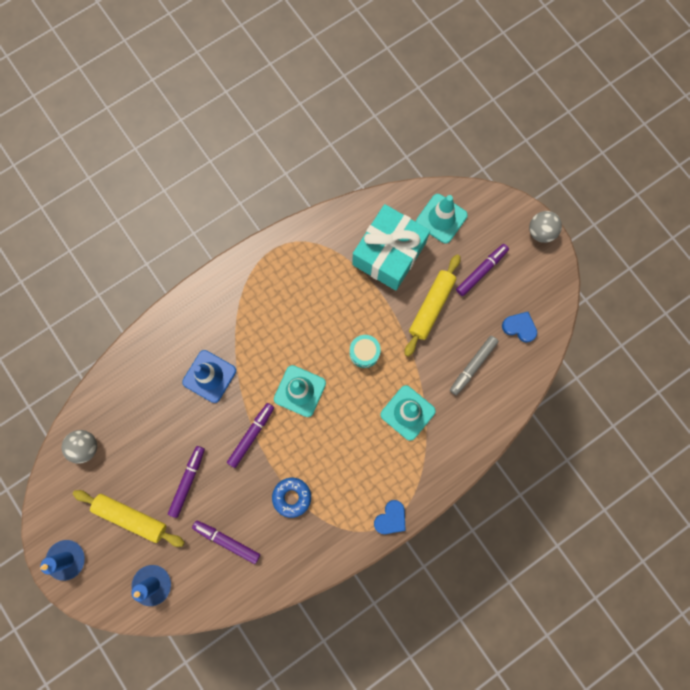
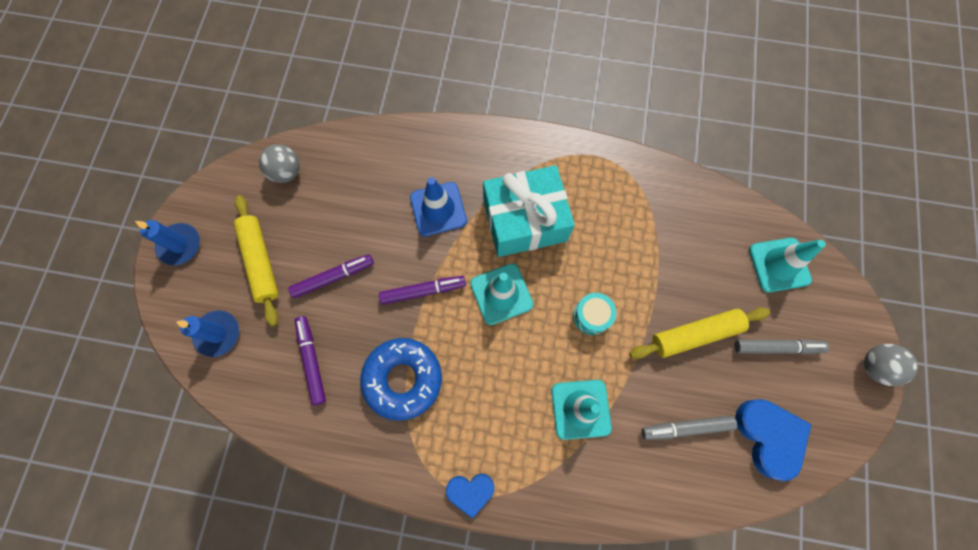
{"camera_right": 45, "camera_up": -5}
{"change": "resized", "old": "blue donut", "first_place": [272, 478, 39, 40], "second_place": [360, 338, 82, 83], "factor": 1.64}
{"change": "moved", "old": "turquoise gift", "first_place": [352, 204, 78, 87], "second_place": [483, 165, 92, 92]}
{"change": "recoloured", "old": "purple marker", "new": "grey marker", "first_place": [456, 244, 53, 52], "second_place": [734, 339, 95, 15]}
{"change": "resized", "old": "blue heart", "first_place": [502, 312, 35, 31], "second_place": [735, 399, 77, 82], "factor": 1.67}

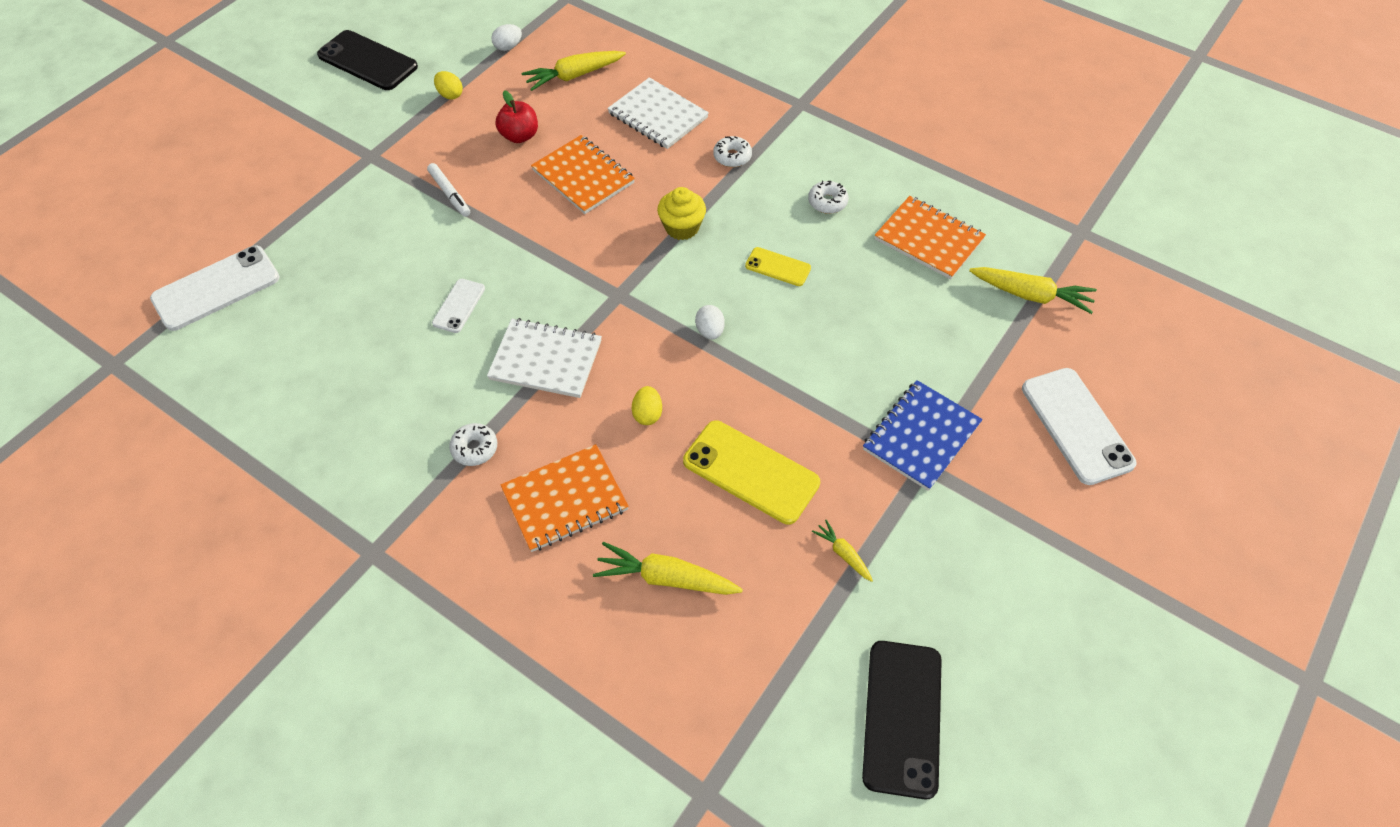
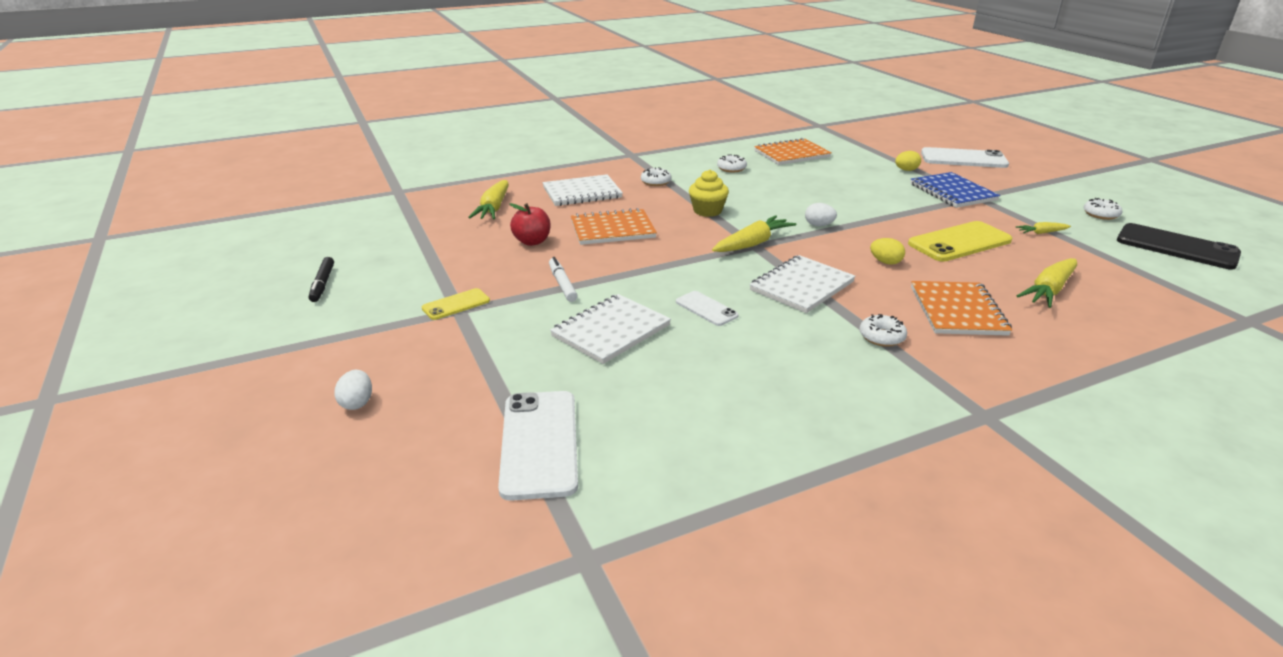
{"camera_right": -60, "camera_up": -25}
{"change": "replaced", "old": "black phone", "new": "black marker", "first_place": [317, 30, 101, 60], "second_place": [309, 257, 25, 45]}
{"change": "turned", "old": "white marker", "first_place": [427, 163, 43, 54], "second_place": [549, 257, 29, 45], "degrees": -105}
{"change": "moved", "old": "yellow egg", "first_place": [434, 71, 29, 29], "second_place": [895, 151, 26, 20]}
{"change": "moved", "old": "white egg", "first_place": [492, 24, 30, 27], "second_place": [335, 370, 37, 40]}
{"change": "moved", "old": "yellow phone", "first_place": [745, 247, 66, 39], "second_place": [422, 288, 68, 32]}
{"change": "moved", "old": "yellow carrot", "first_place": [969, 267, 128, 47], "second_place": [712, 215, 84, 37]}
{"change": "added", "new": "white notebook", "second_place": [550, 294, 121, 70]}
{"change": "added", "new": "white donut", "second_place": [1084, 198, 38, 22]}

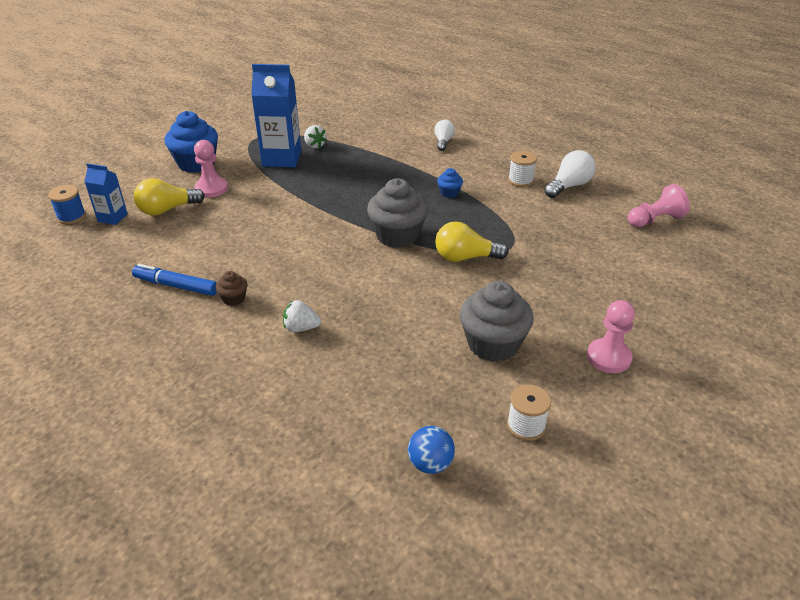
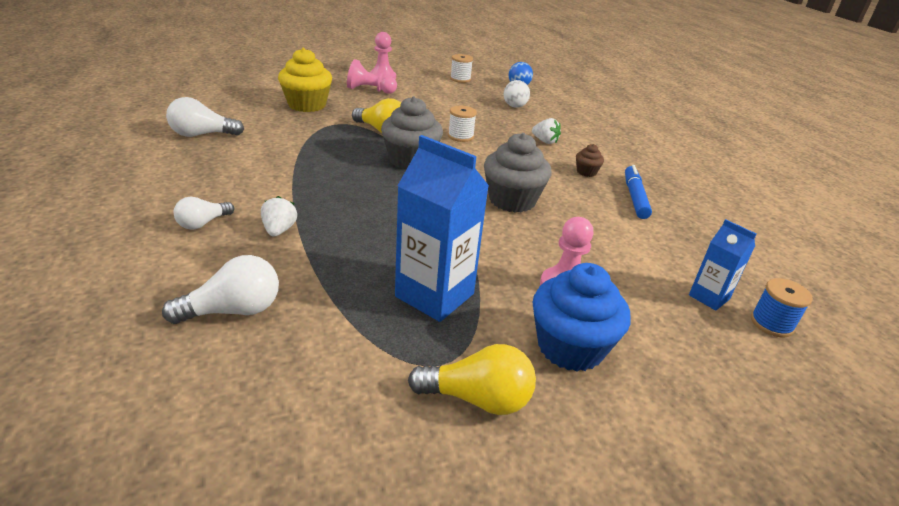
{"camera_right": -150, "camera_up": -5}
{"change": "turned", "old": "blue marker", "first_place": [132, 264, 85, 32], "second_place": [625, 165, 27, 54], "degrees": -135}
{"change": "moved", "old": "yellow light bulb", "first_place": [134, 178, 71, 37], "second_place": [408, 344, 128, 71]}
{"change": "moved", "old": "white strawberry", "first_place": [304, 125, 23, 24], "second_place": [261, 196, 36, 41]}
{"change": "removed", "old": "blue cupcake", "first_place": [437, 168, 26, 30]}
{"change": "moved", "old": "grey cupcake", "first_place": [460, 281, 74, 81], "second_place": [484, 133, 67, 80]}
{"change": "moved", "old": "white spool", "first_place": [508, 151, 29, 36], "second_place": [448, 106, 29, 36]}
{"change": "moved", "old": "pink pawn", "first_place": [628, 184, 62, 43], "second_place": [347, 59, 50, 35]}
{"change": "added", "new": "white light bulb", "second_place": [162, 255, 117, 69]}
{"change": "added", "new": "yellow cupcake", "second_place": [278, 48, 54, 64]}
{"change": "added", "new": "white ball", "second_place": [504, 80, 26, 28]}

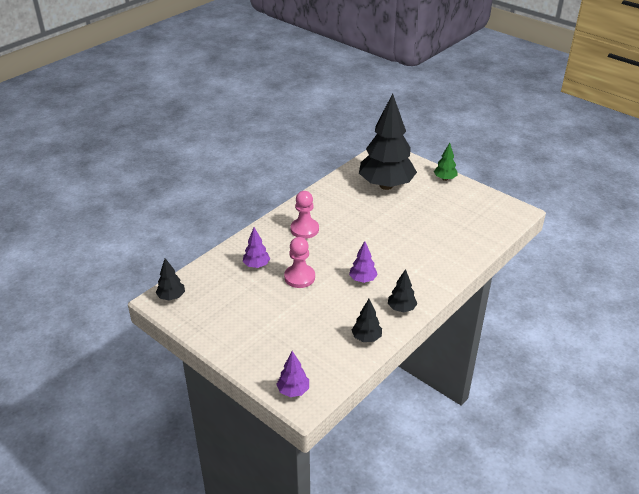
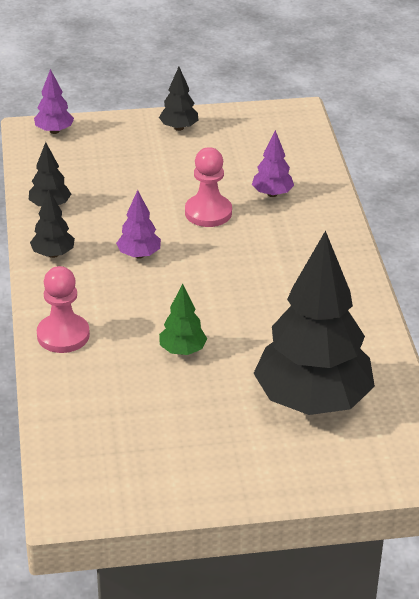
{"camera_right": 130, "camera_up": 0}
{"change": "moved", "old": "black tree", "first_place": [156, 258, 29, 43], "second_place": [159, 67, 39, 64]}
{"change": "moved", "old": "pink pawn", "first_place": [290, 191, 29, 48], "second_place": [37, 266, 53, 87]}
{"change": "moved", "old": "green tree", "first_place": [434, 143, 24, 38], "second_place": [159, 284, 48, 71]}

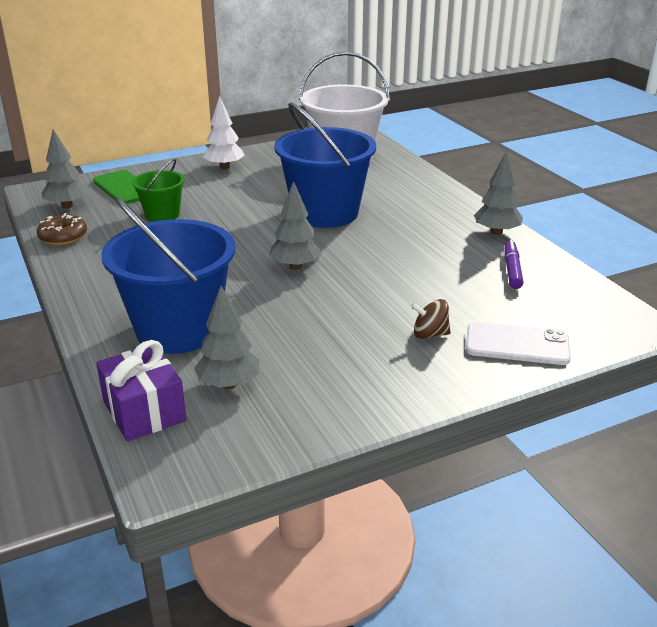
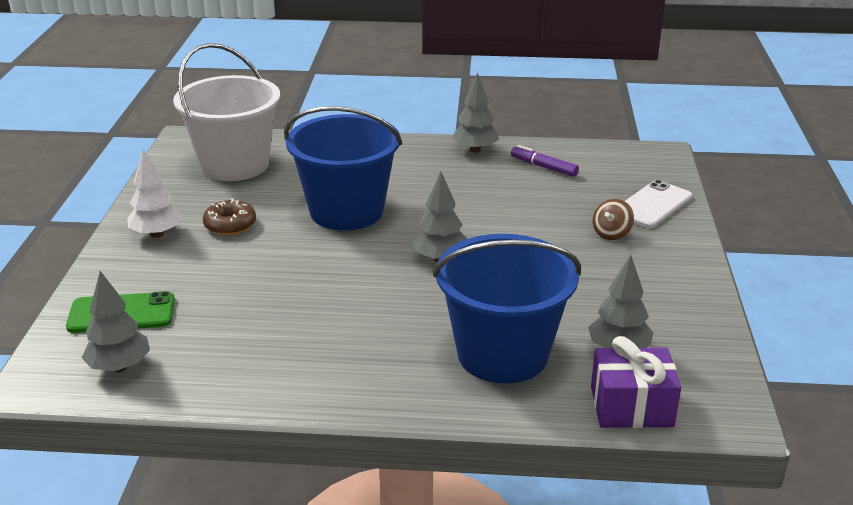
{"camera_right": -60, "camera_up": 0}
{"change": "moved", "old": "brown donut", "first_place": [37, 213, 50, 32], "second_place": [203, 198, 53, 37]}
{"change": "removed", "old": "green bucket", "first_place": [132, 158, 53, 64]}

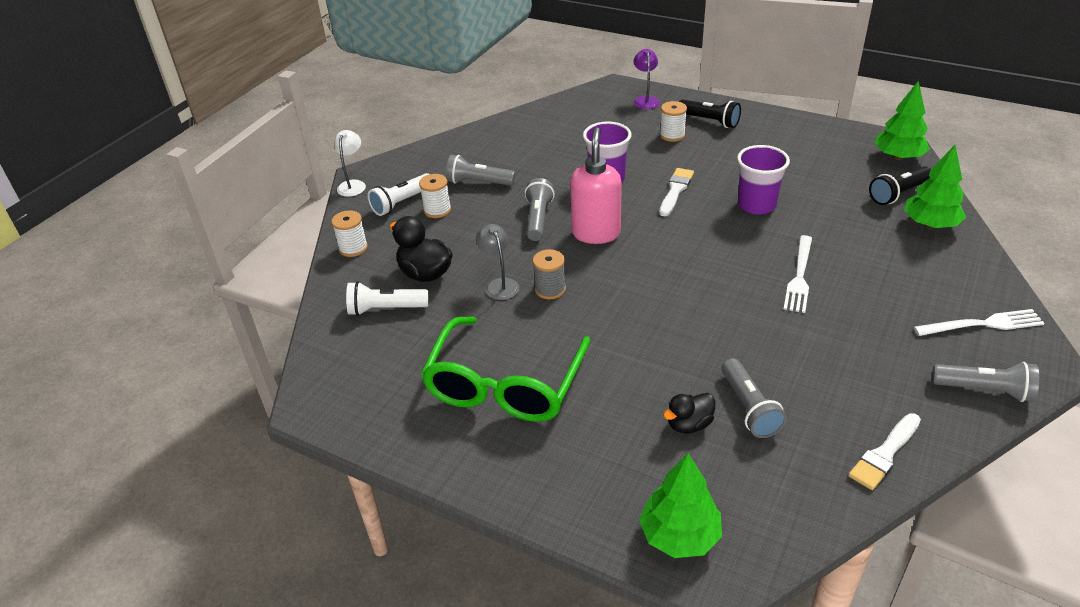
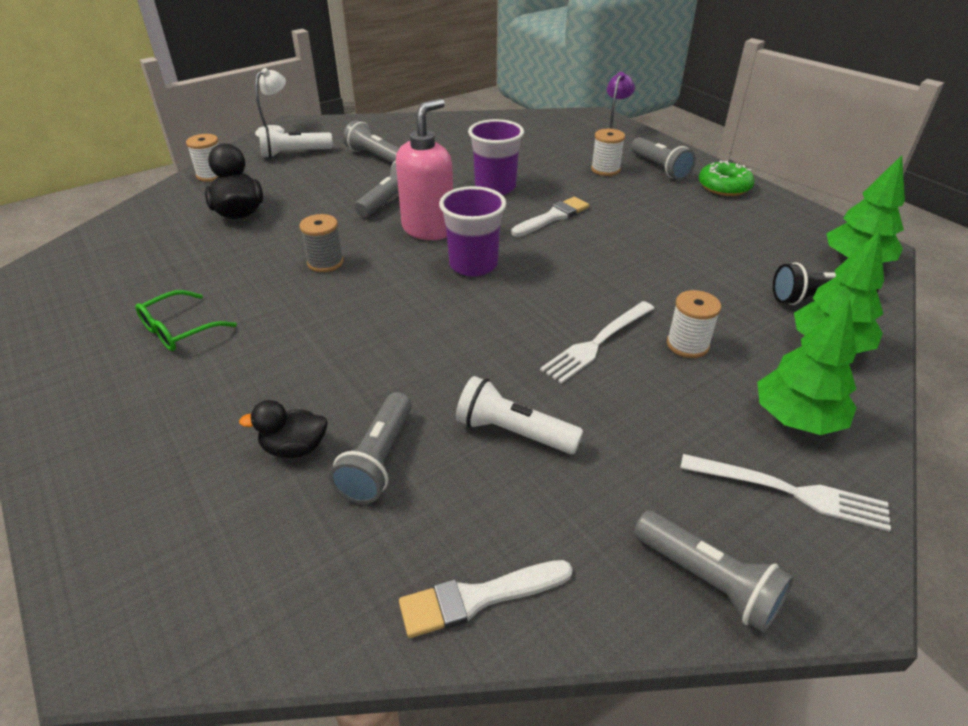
{"camera_right": 25, "camera_up": 0}
{"change": "moved", "old": "white flashlight", "first_place": [346, 281, 83, 35], "second_place": [456, 376, 127, 78]}
{"change": "moved", "old": "white spool", "first_place": [419, 174, 32, 44], "second_place": [667, 290, 54, 68]}
{"change": "resized", "old": "green glasses", "first_place": [421, 316, 170, 106], "second_place": [135, 290, 102, 61], "factor": 0.47}
{"change": "removed", "old": "grey lamp", "first_place": [476, 224, 43, 76]}
{"change": "moved", "old": "green tree", "first_place": [639, 453, 83, 105], "second_place": [757, 299, 100, 136]}
{"change": "recoloured", "old": "black flashlight", "new": "grey flashlight", "first_place": [679, 99, 62, 29], "second_place": [631, 137, 65, 43]}
{"change": "moved", "old": "purple cup", "first_place": [737, 145, 53, 70], "second_place": [439, 186, 68, 90]}
{"change": "added", "new": "green donut", "second_place": [699, 161, 56, 35]}

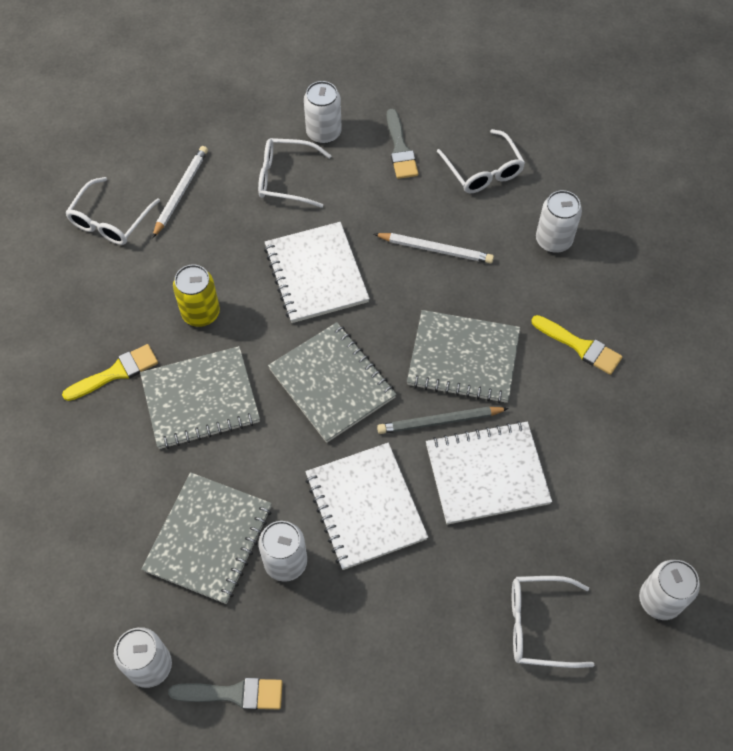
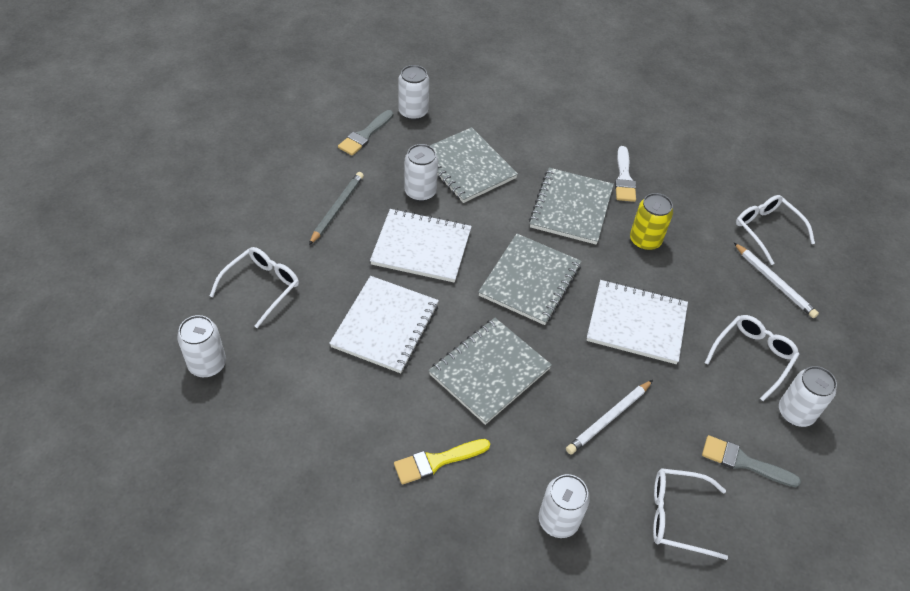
{"camera_right": 120, "camera_up": -10}
{"change": "recoloured", "old": "yellow brush", "new": "white brush", "first_place": [62, 344, 96, 57], "second_place": [615, 146, 21, 56]}
{"change": "turned", "old": "grey notebook", "first_place": [268, 322, 129, 121], "second_place": [478, 234, 103, 91], "degrees": -60}
{"change": "moved", "old": "grey pencil", "first_place": [377, 407, 132, 27], "second_place": [309, 172, 55, 73]}

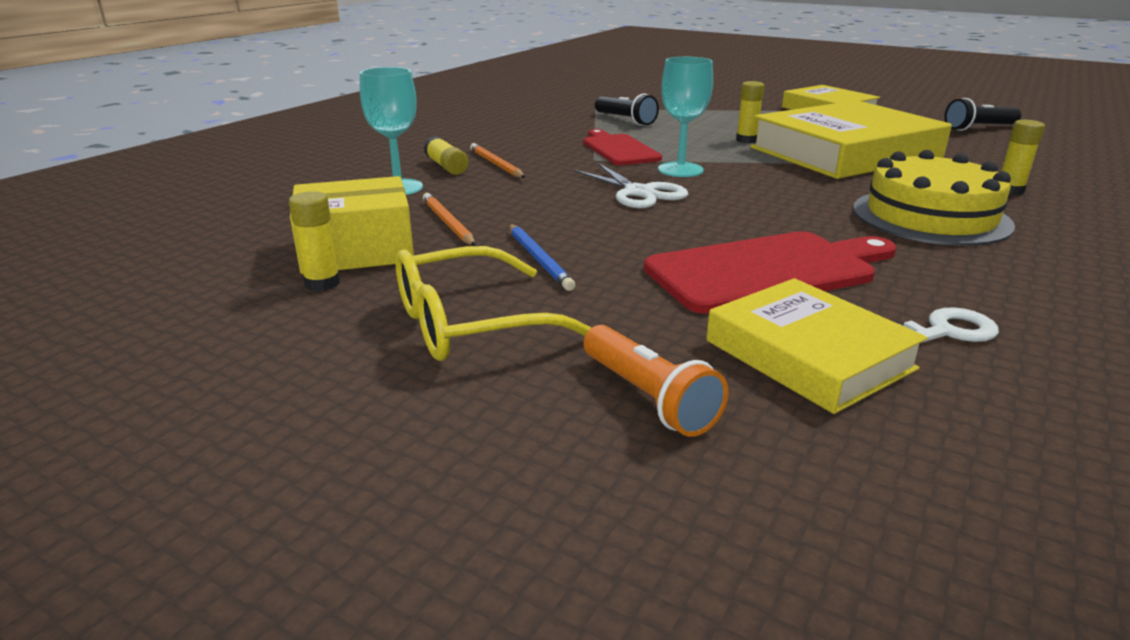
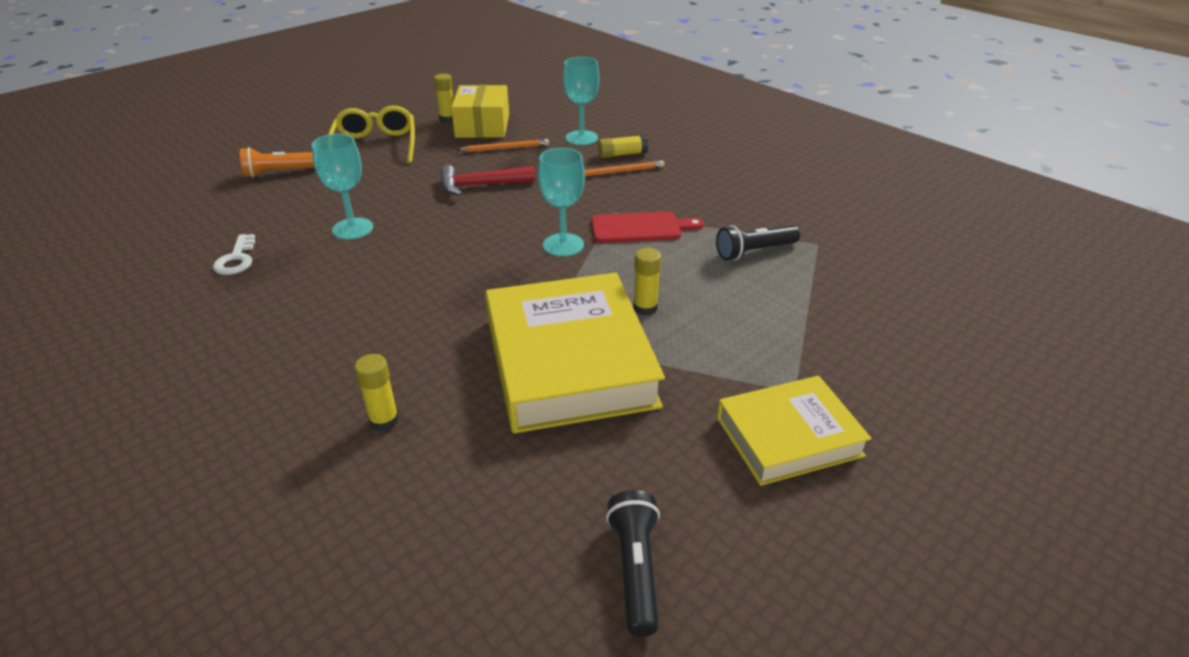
{"camera_right": 105, "camera_up": 10}
{"change": "removed", "old": "blue pencil", "first_place": [509, 224, 66, 67]}
{"change": "removed", "old": "white scissors", "first_place": [573, 163, 115, 45]}
{"change": "replaced", "old": "red cutting board", "new": "turquoise goblet", "first_place": [644, 231, 253, 83], "second_place": [311, 134, 62, 106]}
{"change": "removed", "old": "yellow book", "first_place": [706, 278, 221, 136]}
{"change": "removed", "old": "yellow cake", "first_place": [853, 150, 162, 96]}
{"change": "added", "new": "red hammer", "second_place": [440, 165, 95, 31]}

